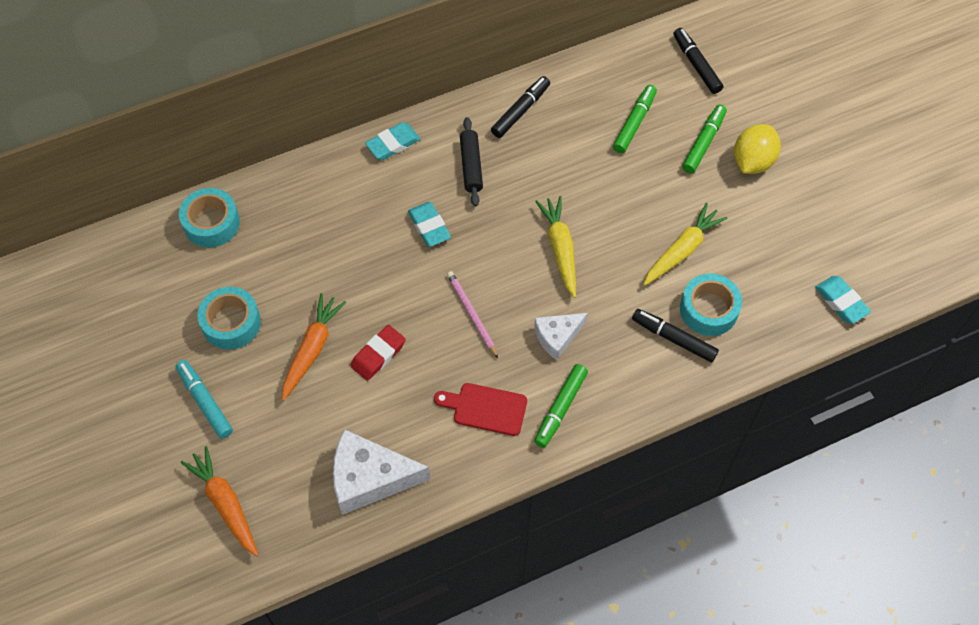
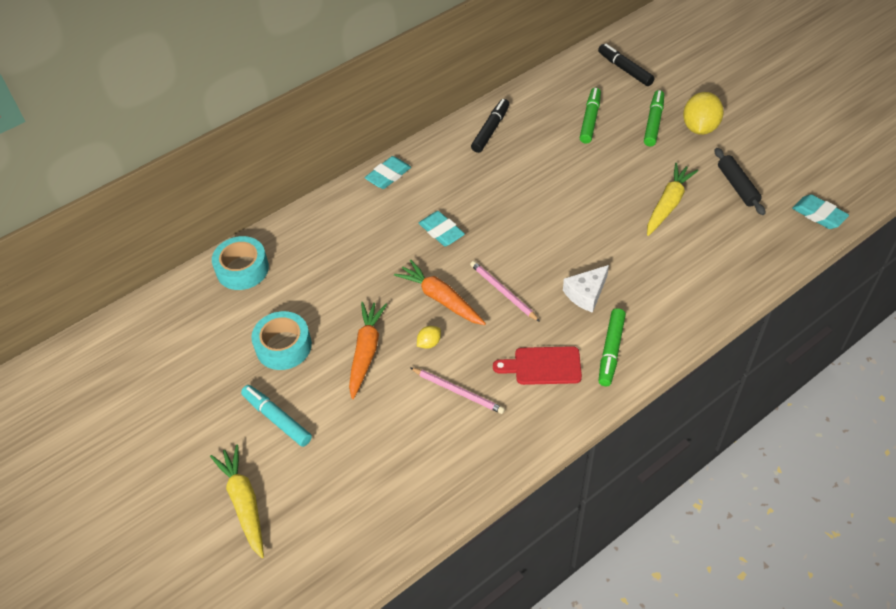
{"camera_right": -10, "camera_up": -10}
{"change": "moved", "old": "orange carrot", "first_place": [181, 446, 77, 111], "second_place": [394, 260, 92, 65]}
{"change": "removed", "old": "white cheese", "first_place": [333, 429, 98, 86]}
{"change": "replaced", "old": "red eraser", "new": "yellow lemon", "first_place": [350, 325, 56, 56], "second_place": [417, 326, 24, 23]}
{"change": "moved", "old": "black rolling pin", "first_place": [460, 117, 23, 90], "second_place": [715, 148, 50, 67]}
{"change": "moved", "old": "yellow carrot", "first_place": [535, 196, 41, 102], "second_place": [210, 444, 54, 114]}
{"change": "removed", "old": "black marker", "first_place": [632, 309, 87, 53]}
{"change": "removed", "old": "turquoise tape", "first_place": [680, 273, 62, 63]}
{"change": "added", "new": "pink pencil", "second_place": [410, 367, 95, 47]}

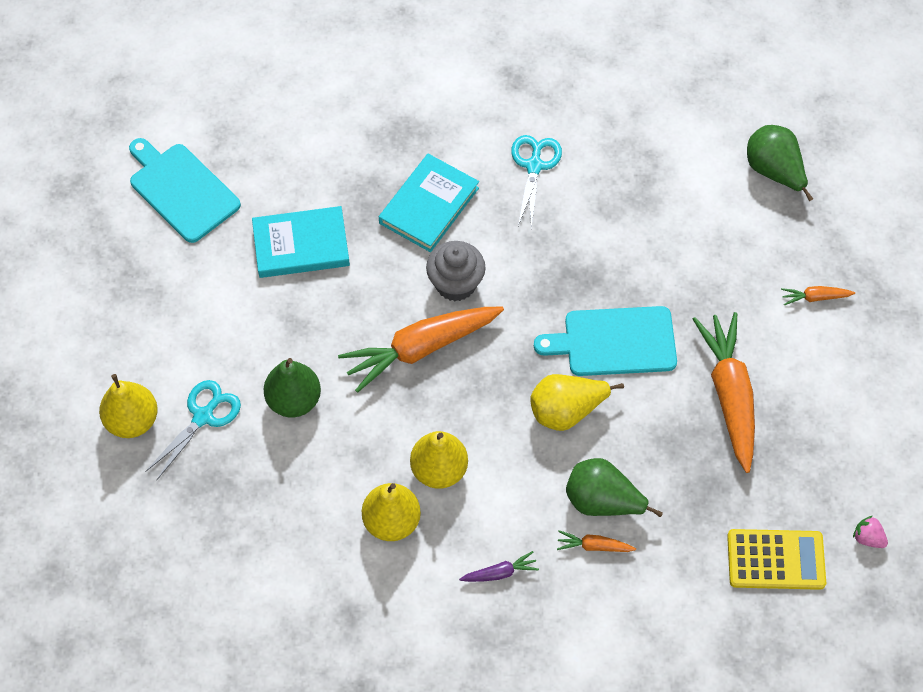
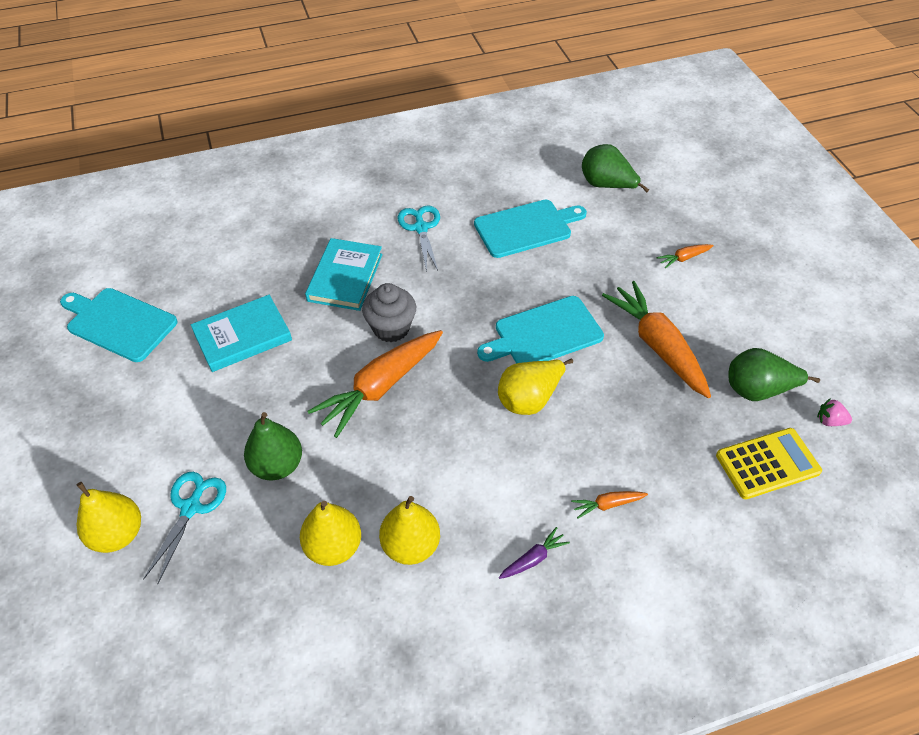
{"camera_right": -20, "camera_up": -10}
{"change": "moved", "old": "yellow pear", "first_place": [410, 431, 58, 58], "second_place": [300, 501, 61, 65]}
{"change": "moved", "old": "green pear", "first_place": [566, 458, 97, 59], "second_place": [728, 348, 92, 53]}
{"change": "added", "new": "turquoise cutting board", "second_place": [474, 200, 113, 58]}

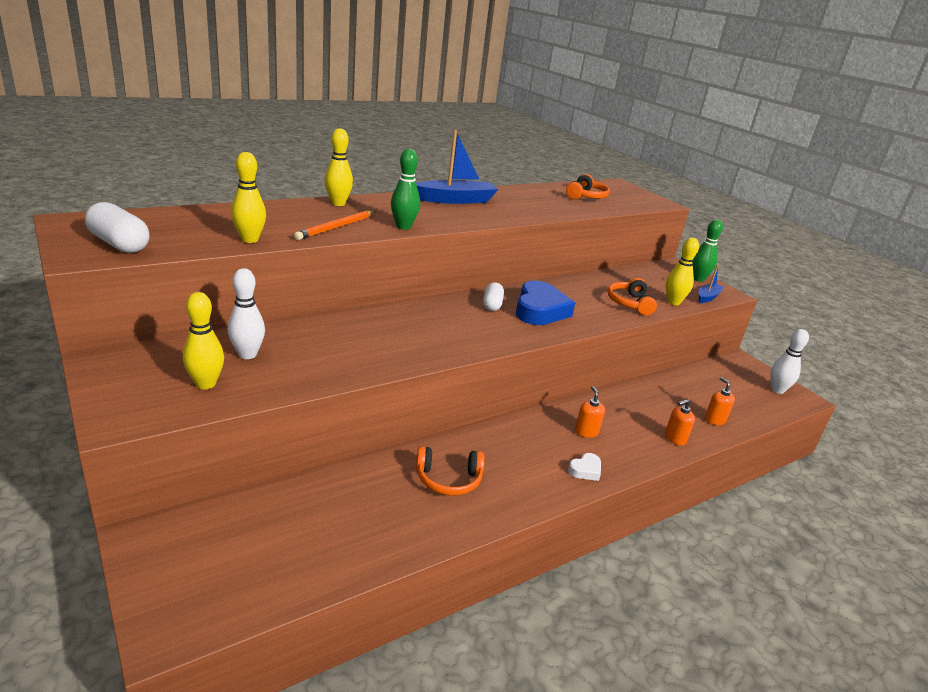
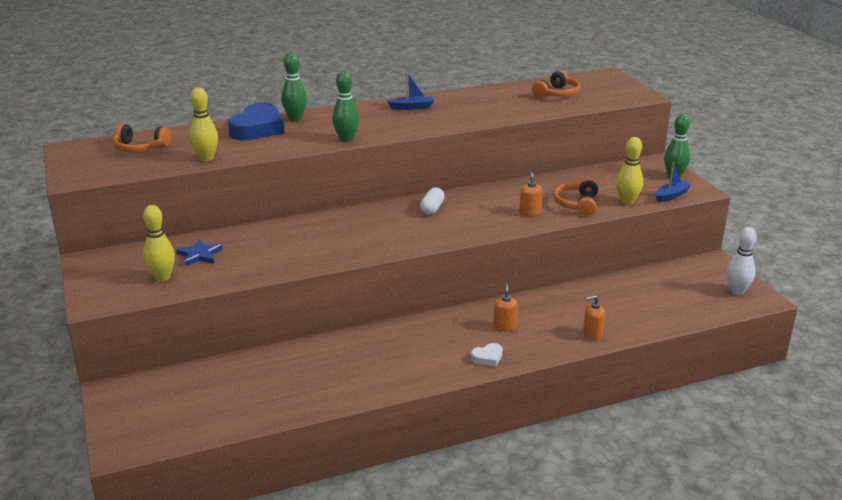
{"camera_right": 15, "camera_up": 0}
{"change": "removed", "old": "white capsule", "first_place": [85, 202, 65, 51]}
{"change": "replaced", "old": "white bowling pin", "new": "blue star", "first_place": [228, 268, 37, 91], "second_place": [176, 240, 47, 26]}
{"change": "removed", "old": "orange pencil", "first_place": [294, 211, 82, 29]}
{"change": "recoloured", "old": "yellow bowling pin", "new": "green bowling pin", "first_place": [325, 128, 28, 78], "second_place": [281, 53, 26, 68]}
{"change": "resized", "old": "blue boat", "first_place": [416, 130, 82, 74], "second_place": [387, 72, 47, 38], "factor": 0.56}
{"change": "moved", "old": "orange headphones", "first_place": [416, 446, 69, 50], "second_place": [113, 124, 58, 28]}
{"change": "moved", "old": "blue heart", "first_place": [516, 281, 59, 44], "second_place": [228, 103, 57, 37]}
{"change": "moved", "old": "orange soap dispenser", "first_place": [705, 377, 30, 48], "second_place": [519, 171, 23, 45]}

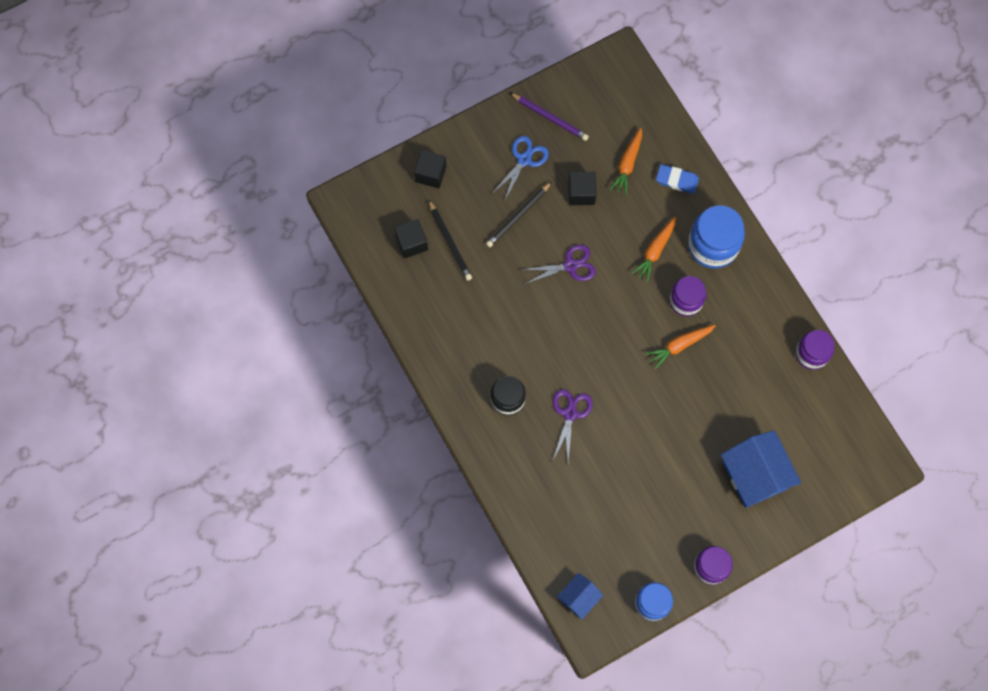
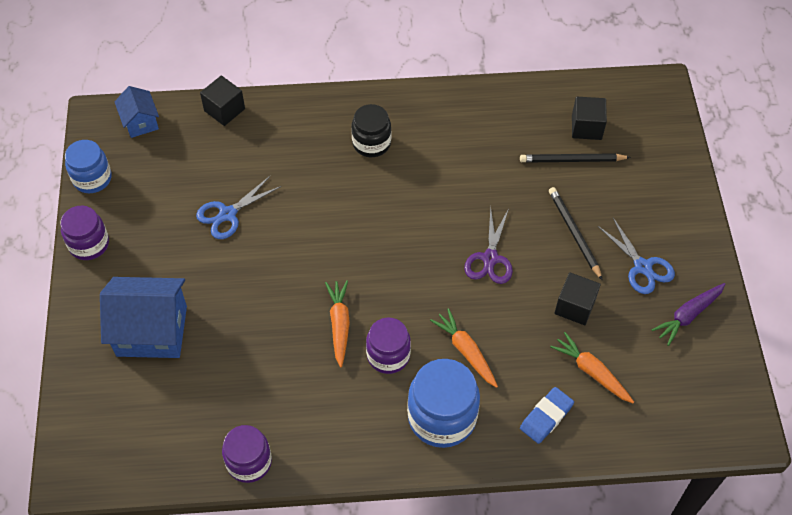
{"camera_right": 115, "camera_up": -15}
{"change": "moved", "old": "black cube", "first_place": [414, 150, 33, 38], "second_place": [200, 75, 45, 51]}
{"change": "replaced", "old": "purple pencil", "new": "purple carrot", "first_place": [510, 93, 79, 48], "second_place": [651, 283, 74, 63]}
{"change": "removed", "old": "purple scissors", "first_place": [553, 389, 40, 72]}
{"change": "added", "new": "blue scissors", "second_place": [196, 176, 85, 63]}

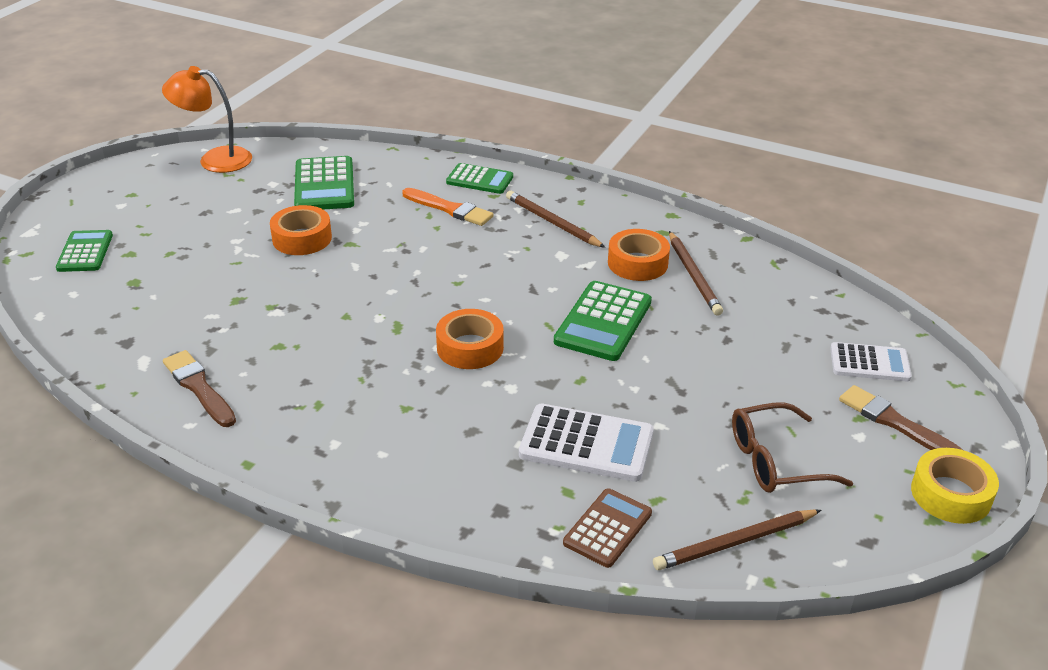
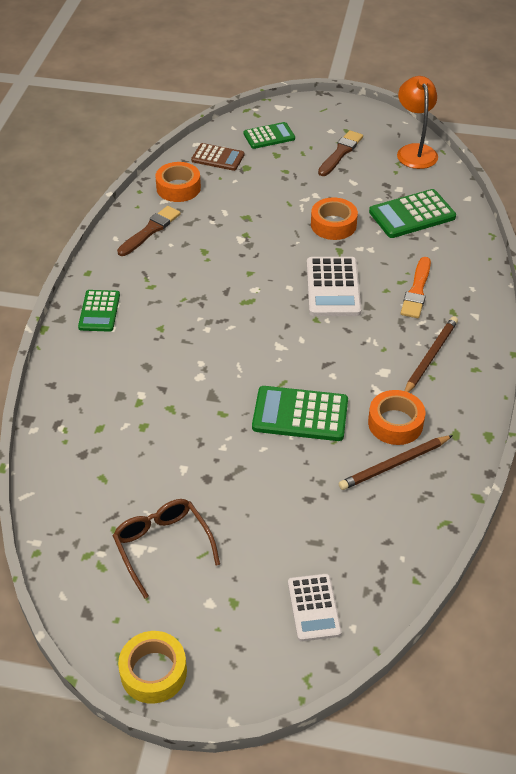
{"camera_right": 75, "camera_up": 10}
{"change": "moved", "old": "orange tape", "first_place": [436, 309, 68, 60], "second_place": [155, 162, 46, 40]}
{"change": "moved", "old": "green calculator", "first_place": [446, 163, 67, 31], "second_place": [78, 290, 42, 42]}
{"change": "moved", "old": "white calculator", "first_place": [519, 404, 135, 78], "second_place": [307, 257, 55, 59]}
{"change": "moved", "old": "brown calculator", "first_place": [563, 488, 89, 80], "second_place": [191, 143, 53, 28]}
{"change": "removed", "old": "brown pencil", "first_place": [653, 510, 168, 60]}
{"change": "moved", "old": "brown brush", "first_place": [839, 385, 124, 65], "second_place": [318, 130, 45, 46]}

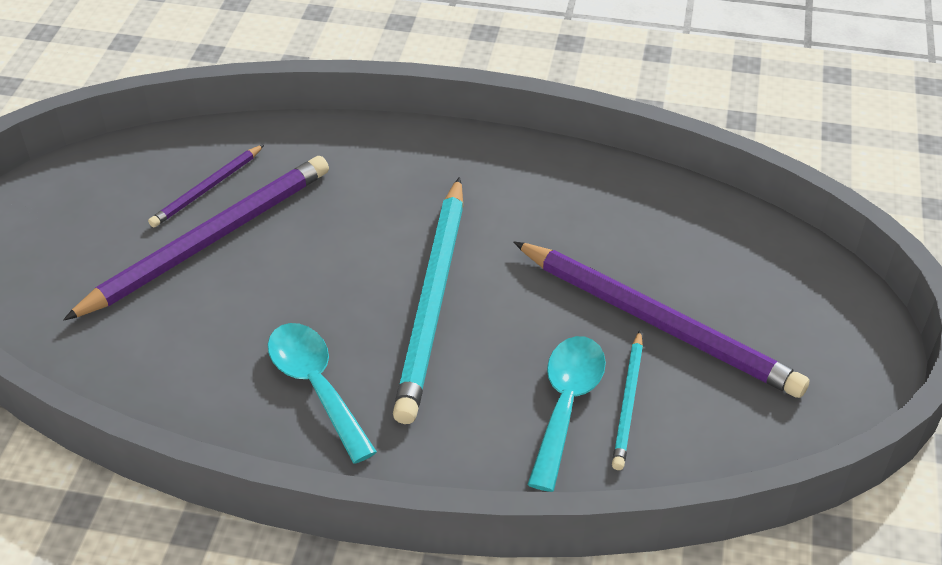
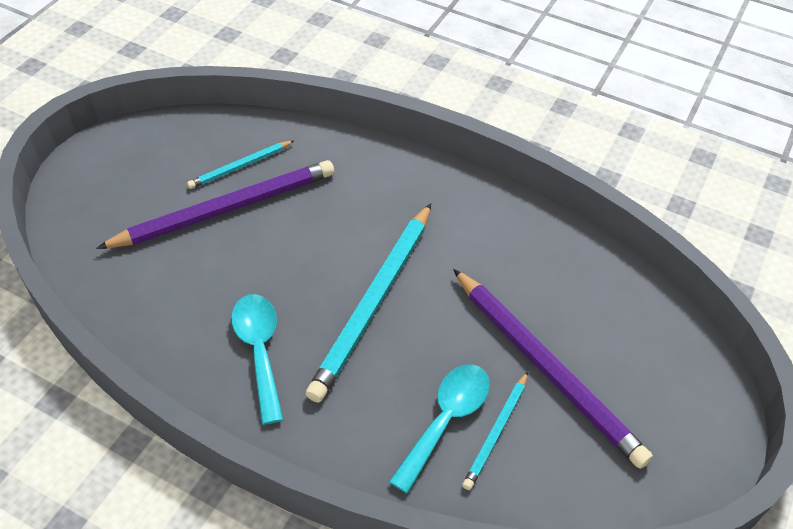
{"camera_right": 15, "camera_up": 5}
{"change": "recoloured", "old": "purple pencil", "new": "turquoise pencil", "first_place": [148, 145, 116, 83], "second_place": [187, 141, 107, 48]}

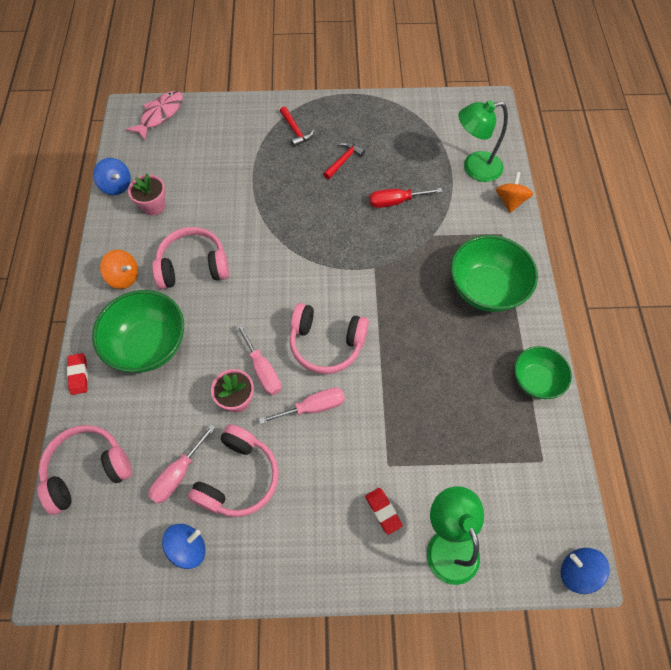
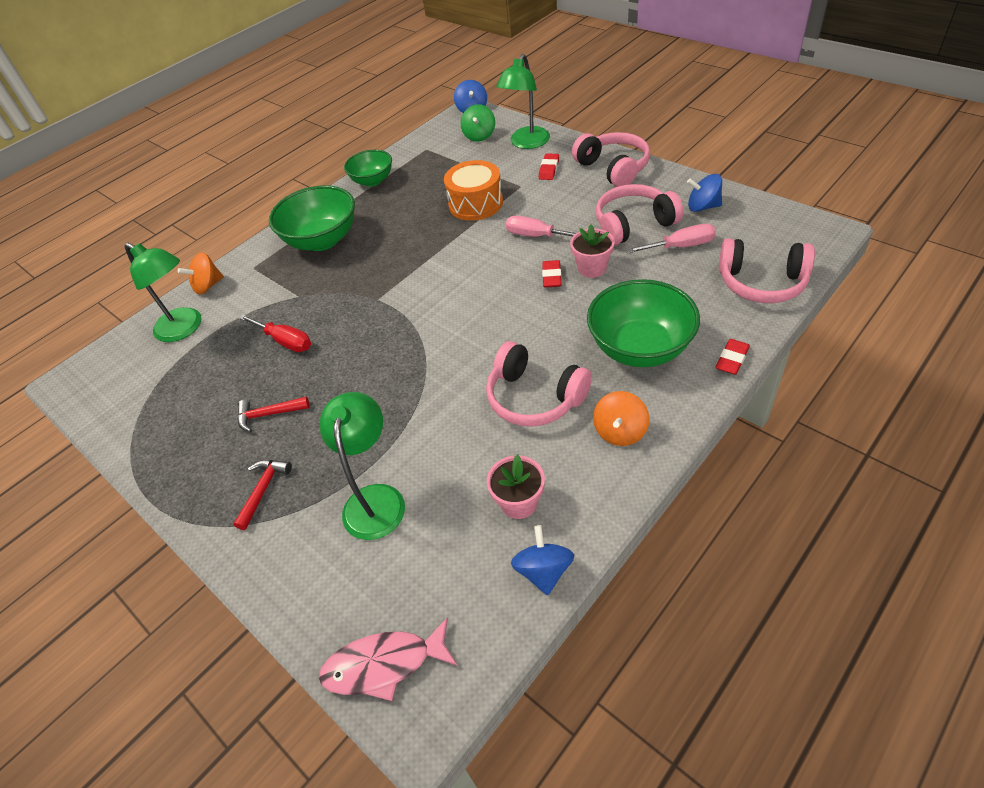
{"camera_right": -130, "camera_up": -15}
{"change": "turned", "old": "orange spinning top", "first_place": [100, 250, 38, 39], "second_place": [593, 391, 56, 55], "degrees": -135}
{"change": "replaced", "old": "pink screwdriver", "new": "red eraser", "first_place": [236, 323, 45, 72], "second_place": [542, 260, 19, 28]}
{"change": "moved", "old": "pink headphones", "first_place": [289, 303, 80, 71], "second_place": [572, 132, 78, 55]}
{"change": "added", "new": "green lamp", "second_place": [319, 392, 86, 148]}
{"change": "added", "new": "orange drum", "second_place": [444, 160, 59, 61]}
{"change": "added", "new": "green spinning top", "second_place": [461, 104, 34, 38]}

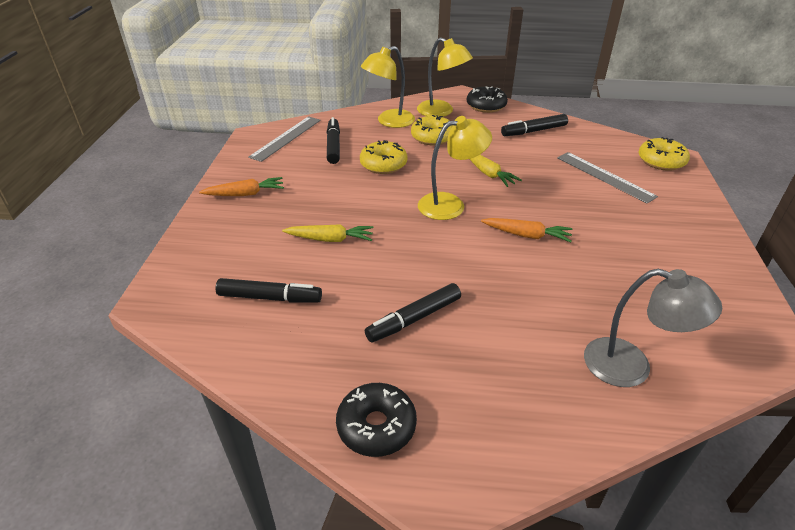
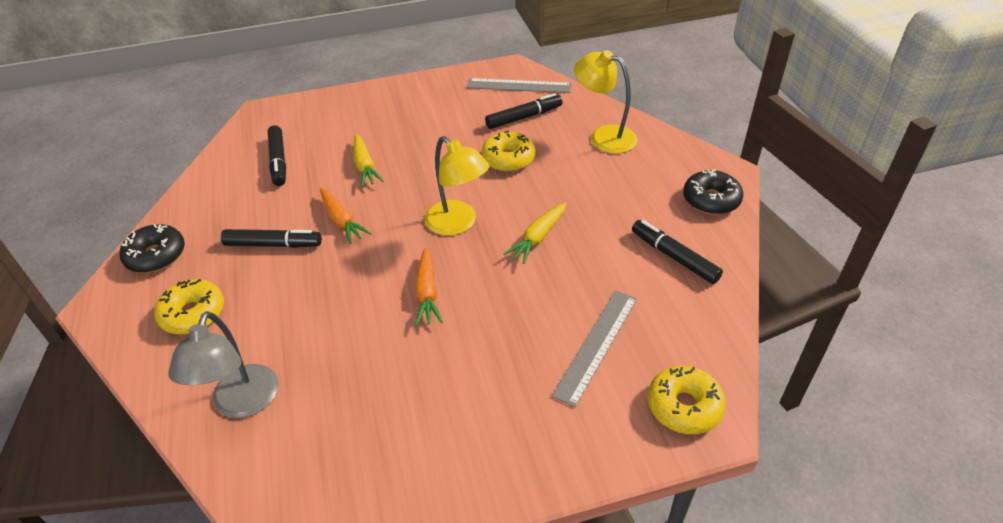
{"camera_right": 70, "camera_up": 5}
{"change": "moved", "old": "orange carrot", "first_place": [199, 177, 85, 19], "second_place": [320, 188, 51, 56]}
{"change": "turned", "old": "black marker", "first_place": [365, 283, 96, 60], "second_place": [221, 229, 101, 19], "degrees": 150}
{"change": "moved", "old": "yellow donut", "first_place": [411, 115, 43, 31], "second_place": [154, 279, 70, 55]}
{"change": "removed", "old": "yellow lamp", "first_place": [417, 37, 56, 80]}

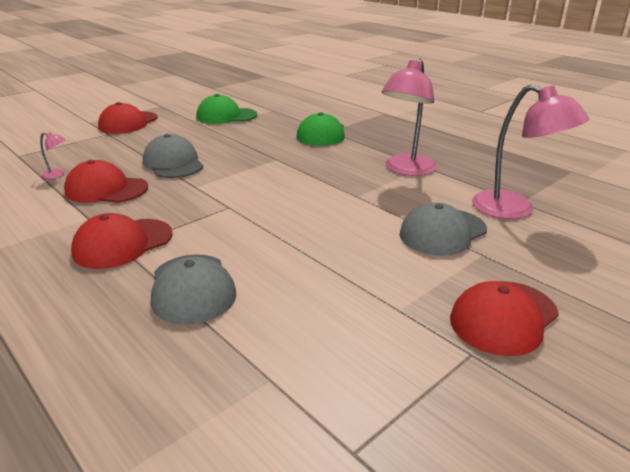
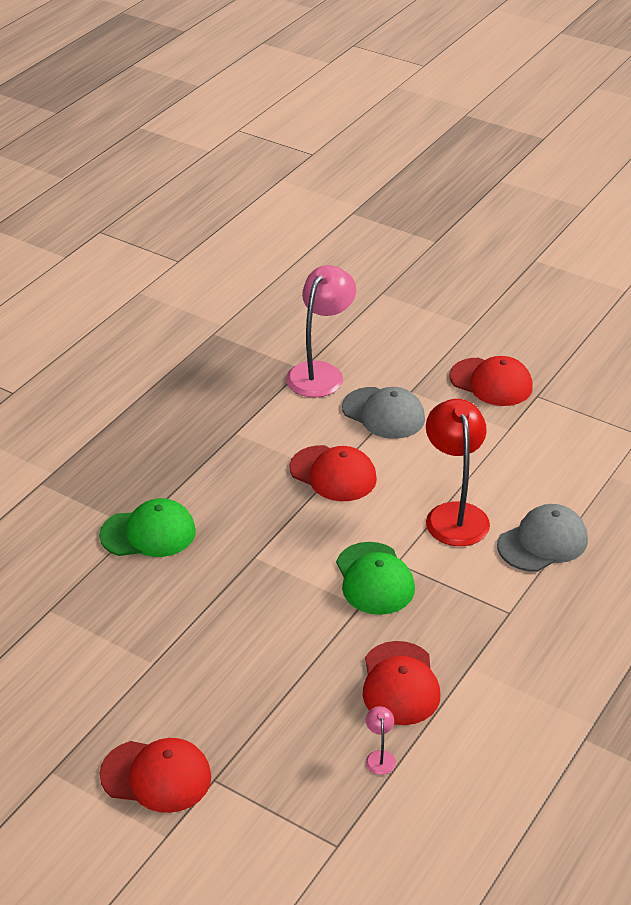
{"camera_right": -105, "camera_up": 10}
{"change": "moved", "old": "red cap", "first_place": [71, 213, 102, 56], "second_place": [289, 445, 88, 56]}
{"change": "removed", "old": "grey cap", "first_place": [143, 134, 60, 44]}
{"change": "moved", "old": "green cap", "first_place": [197, 94, 60, 30], "second_place": [336, 542, 79, 73]}
{"change": "removed", "old": "pink lamp", "first_place": [382, 59, 55, 117]}
{"change": "added", "new": "red lamp", "second_place": [426, 399, 64, 147]}

